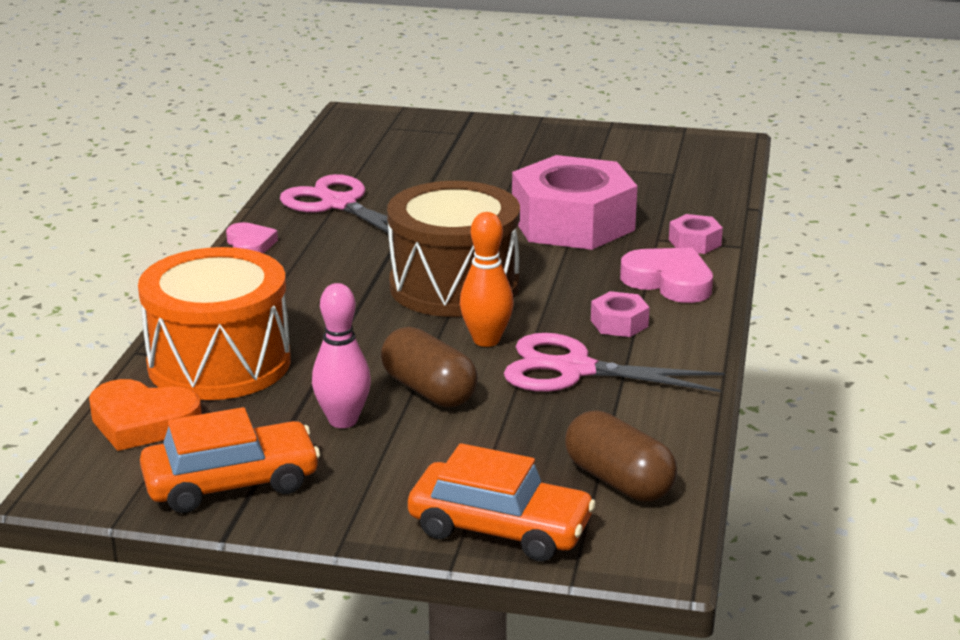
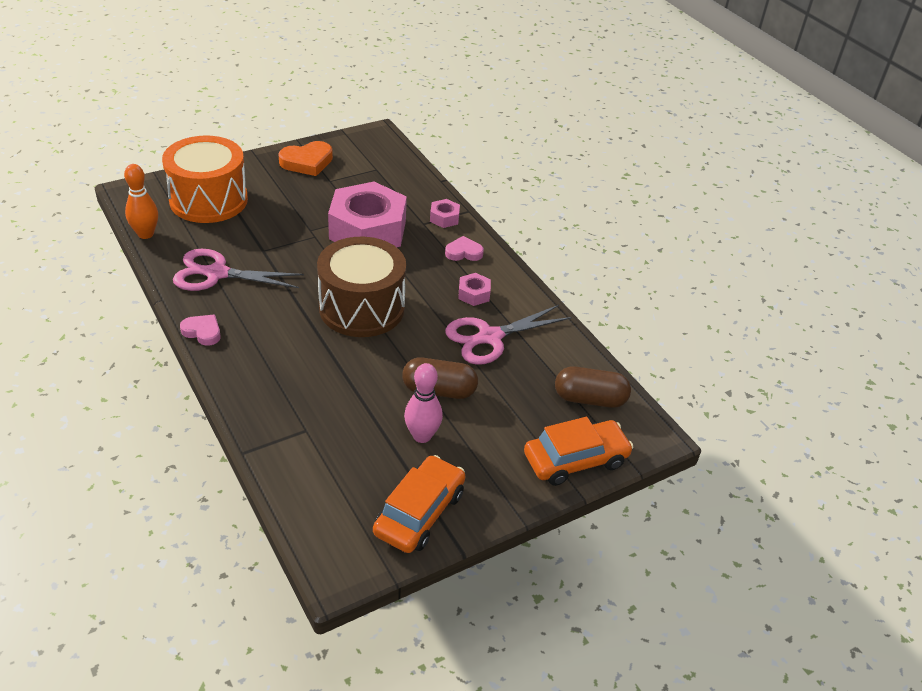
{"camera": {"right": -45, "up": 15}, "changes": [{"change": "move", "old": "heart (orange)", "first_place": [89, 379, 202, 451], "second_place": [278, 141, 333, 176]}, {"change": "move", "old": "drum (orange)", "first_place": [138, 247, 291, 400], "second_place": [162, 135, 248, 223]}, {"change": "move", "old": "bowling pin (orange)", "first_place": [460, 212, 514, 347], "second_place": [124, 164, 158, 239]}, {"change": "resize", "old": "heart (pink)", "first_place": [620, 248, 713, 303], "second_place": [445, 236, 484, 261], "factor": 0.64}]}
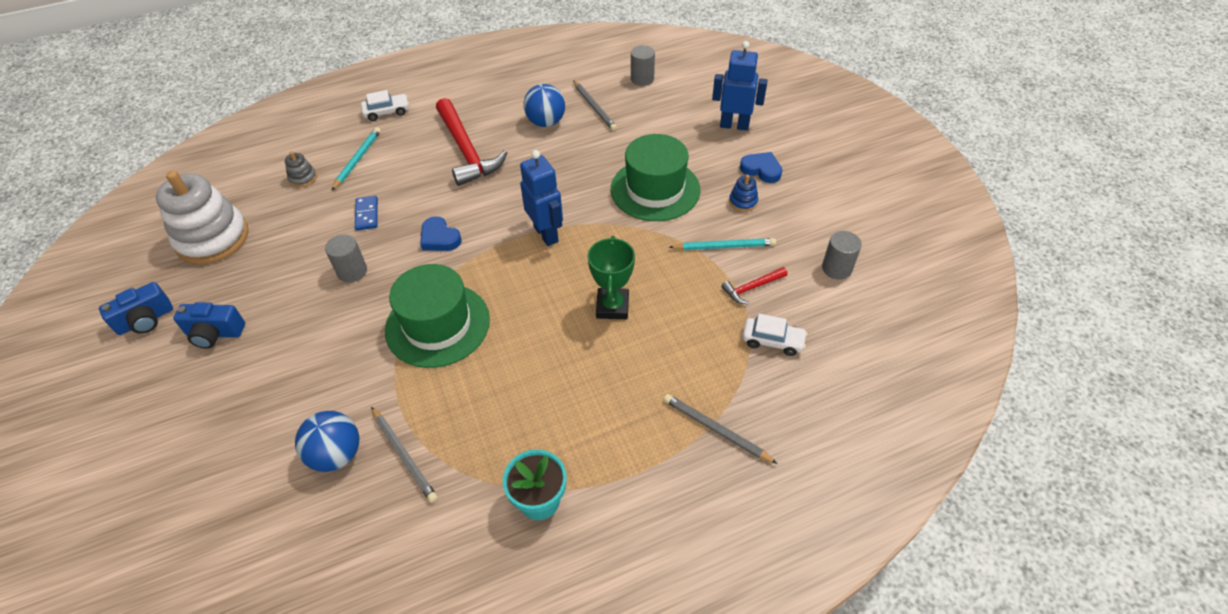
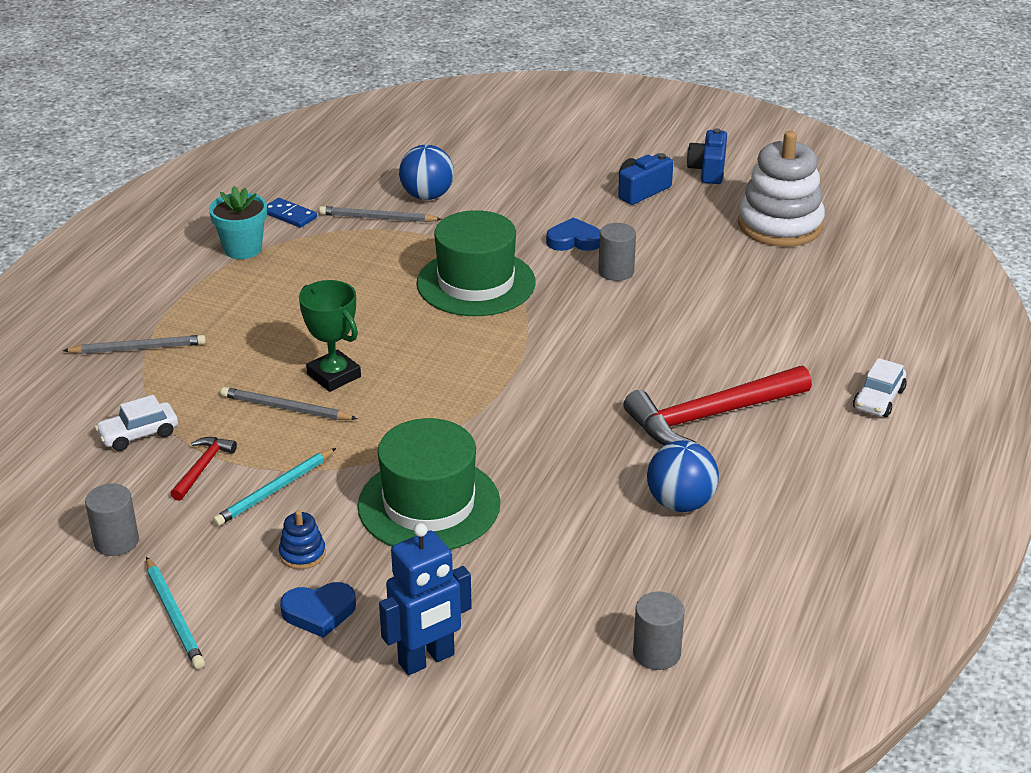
{"camera": {"right": 135, "up": -15}, "changes": [{"change": "delete", "old": "stacking toy (grey)", "first_place": [285, 151, 317, 188]}, {"change": "delete", "old": "robot (blue)", "first_place": [520, 150, 563, 246]}, {"change": "move", "old": "pencil (turquoise)", "first_place": [331, 127, 381, 191], "second_place": [146, 557, 205, 669]}, {"change": "move", "old": "domino (blue)", "first_place": [355, 196, 378, 231], "second_place": [267, 198, 317, 228]}, {"change": "move", "old": "heart (blue)", "first_place": [420, 216, 462, 251], "second_place": [546, 217, 600, 251]}, {"change": "move", "old": "pencil (grey)", "first_place": [573, 80, 617, 131], "second_place": [220, 387, 357, 420]}, {"change": "rotate", "old": "hammer (red)", "first_place": [436, 98, 507, 186], "second_place": [623, 366, 812, 445], "degrees": -45}]}
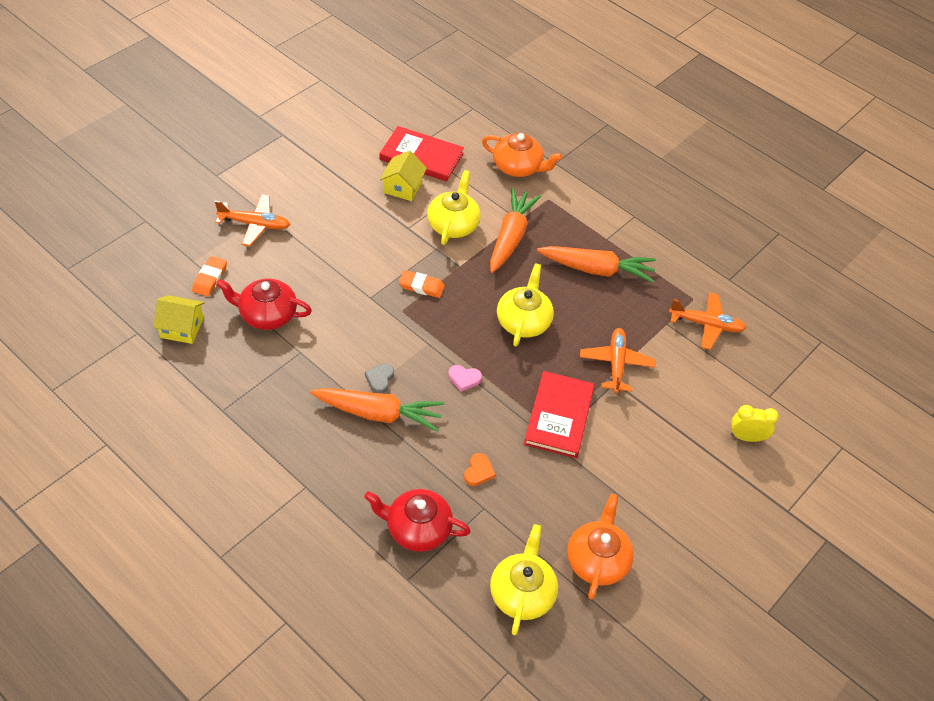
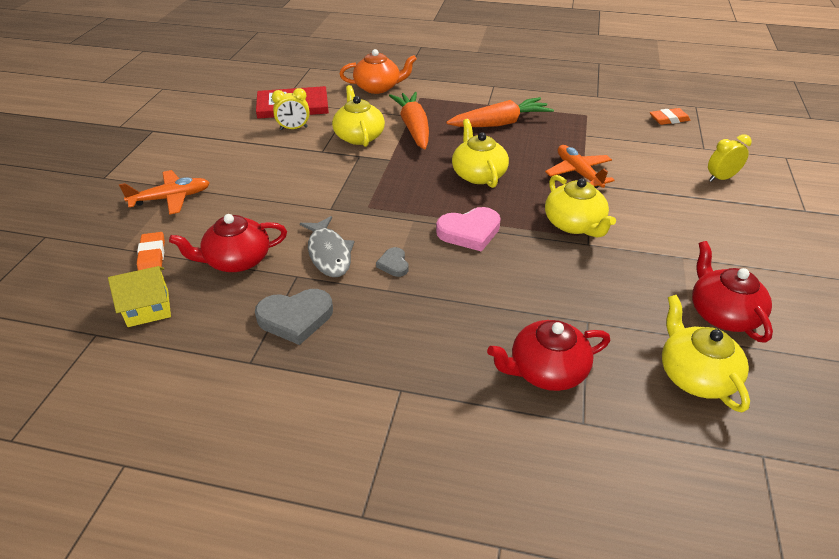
{"camera": {"right": -25, "up": -10}, "changes": [{"change": "delete", "old": "carrot (orange)", "first_place": [310, 388, 444, 432]}, {"change": "delete", "old": "heart (orange)", "first_place": [464, 453, 495, 486]}, {"change": "delete", "old": "plane (orange)", "first_place": [669, 292, 746, 350]}, {"change": "insert", "new": "heart (grey)", "second_place": [255, 289, 333, 345]}, {"change": "insert", "new": "fish (grey)", "second_place": [300, 216, 354, 277]}, {"change": "move", "old": "eraser (orange)", "first_place": [399, 270, 445, 298], "second_place": [650, 108, 690, 125]}, {"change": "replace", "old": "house (yellow)", "new": "clock (yellow)", "first_place": [380, 150, 427, 201], "second_place": [272, 88, 309, 130]}, {"change": "replace", "old": "book (red)", "new": "teapot (yellow)", "first_place": [524, 371, 595, 458], "second_place": [545, 175, 616, 237]}, {"change": "recolor", "old": "teapot (orange)", "new": "teapot (red)", "first_place": [567, 494, 634, 600], "second_place": [692, 241, 773, 343]}, {"change": "resize", "old": "heart (pink)", "first_place": [448, 365, 482, 392], "second_place": [436, 207, 501, 252], "factor": 1.85}]}
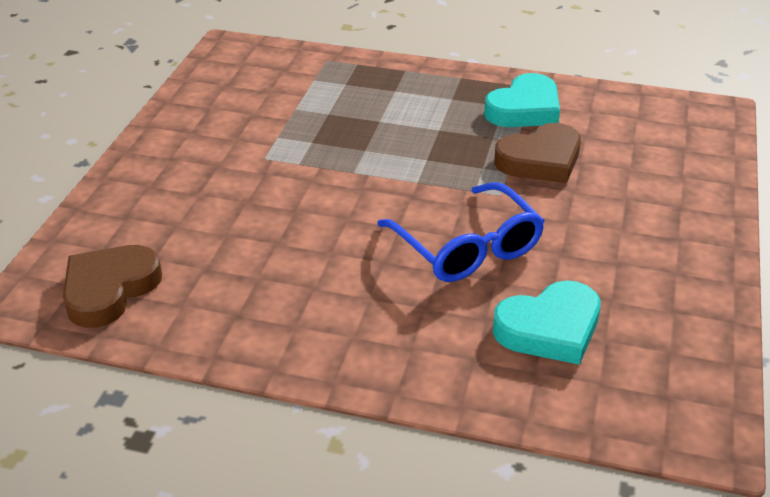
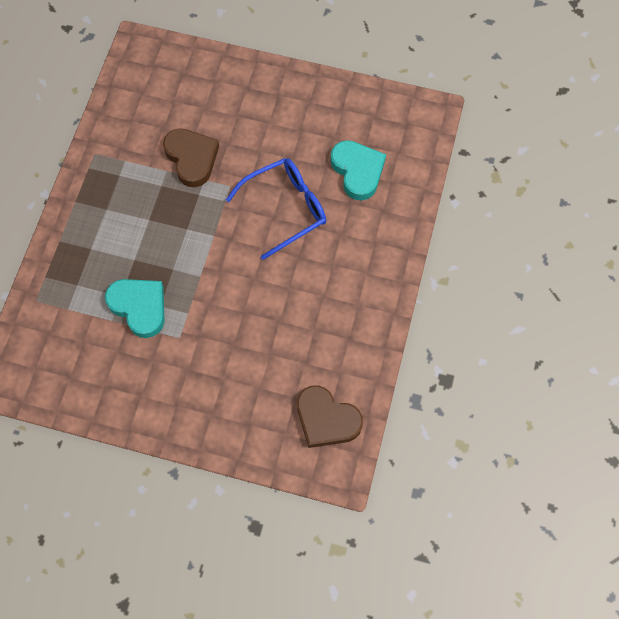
{"camera": {"right": -90, "up": 30}, "changes": [{"change": "move", "old": "heart (turquoise)", "first_place": [484, 73, 560, 127], "second_place": [105, 279, 165, 338]}]}
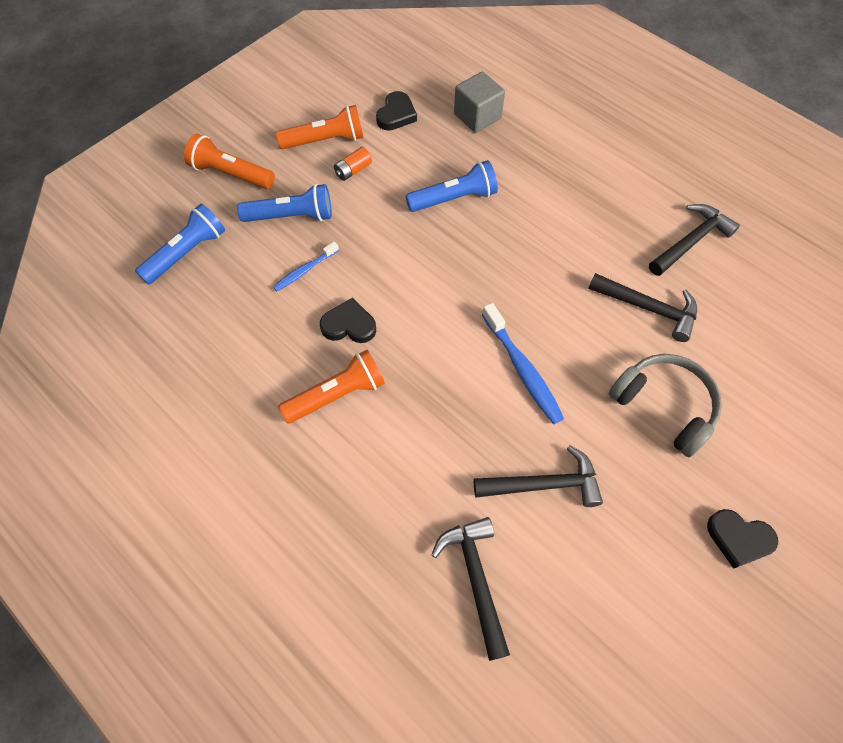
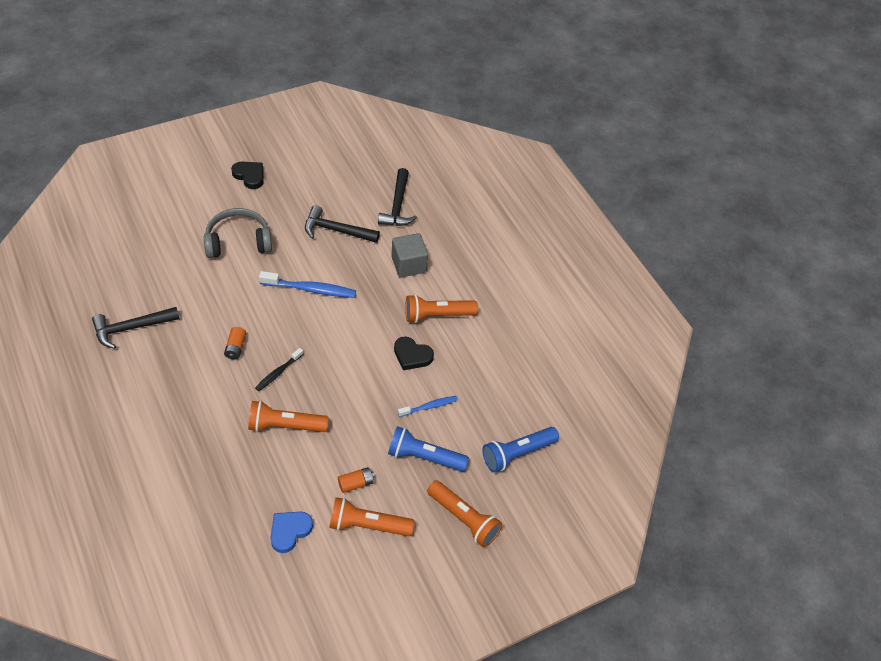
{"camera": {"right": -165, "up": -10}, "changes": [{"change": "delete", "old": "hammer (black)", "first_place": [588, 273, 697, 342]}, {"change": "insert", "new": "battery (orange)", "second_place": [224, 327, 246, 360]}, {"change": "insert", "new": "toothbrush (black)", "second_place": [255, 348, 303, 391]}, {"change": "move", "old": "cube (grey)", "first_place": [454, 71, 505, 133], "second_place": [391, 233, 428, 277]}, {"change": "recolor", "old": "heart (black)", "new": "heart (blue)", "first_place": [376, 91, 417, 131], "second_place": [271, 511, 313, 553]}, {"change": "recolor", "old": "flashlight (blue)", "new": "flashlight (orange)", "first_place": [405, 160, 498, 212], "second_place": [248, 401, 329, 432]}, {"change": "rotate", "old": "toothbrush (blue)", "first_place": [482, 303, 564, 424], "second_place": [259, 271, 356, 298], "degrees": 105}, {"change": "rotate", "old": "headphones (grey)", "first_place": [609, 354, 722, 457], "second_place": [204, 208, 272, 258], "degrees": 105}]}
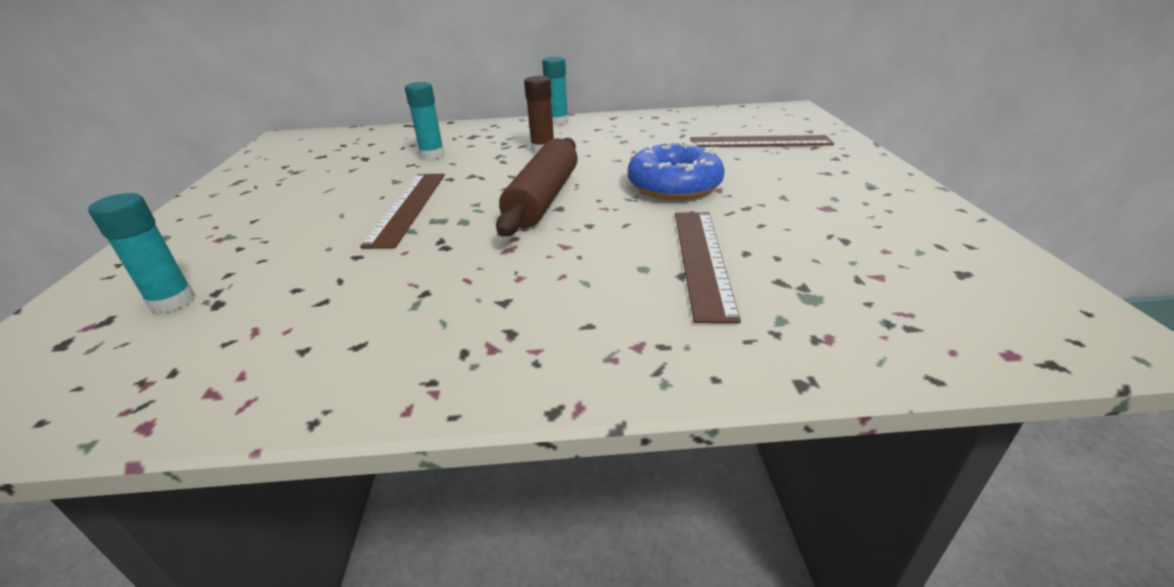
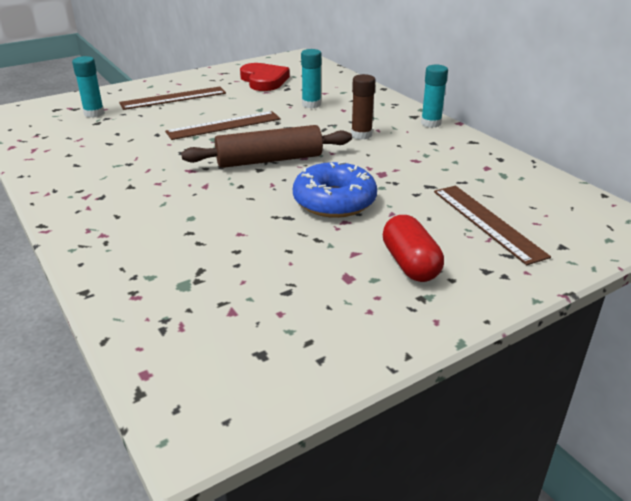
{"camera": {"right": 60, "up": 0}, "changes": [{"change": "insert", "new": "heart (red)", "second_place": [240, 63, 290, 91]}, {"change": "insert", "new": "capsule (red)", "second_place": [383, 215, 444, 282]}, {"change": "move", "old": "ruler (brown)", "first_place": [675, 212, 741, 323], "second_place": [119, 87, 226, 110]}]}
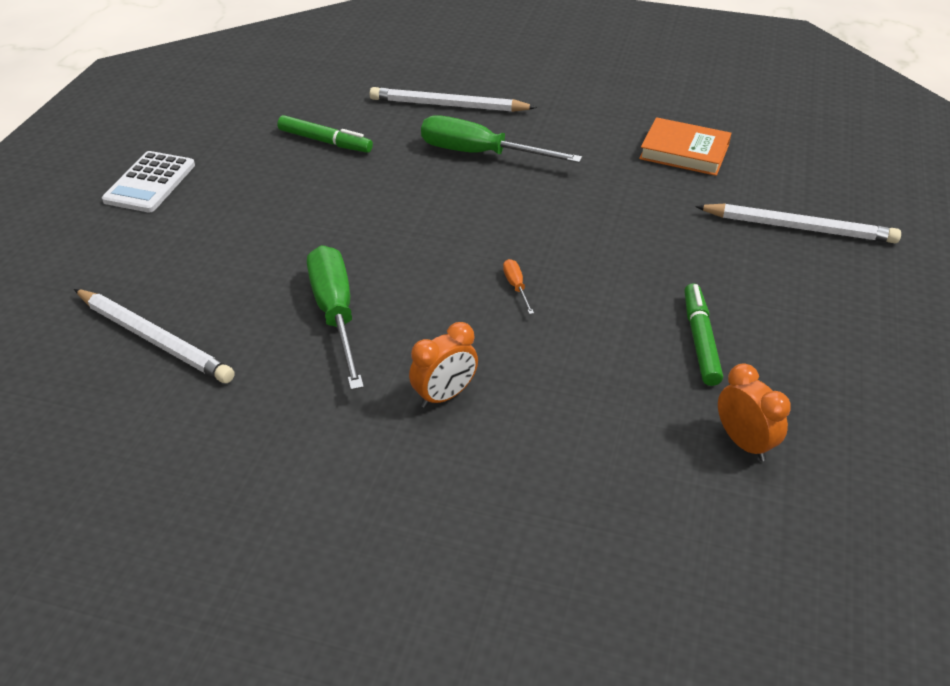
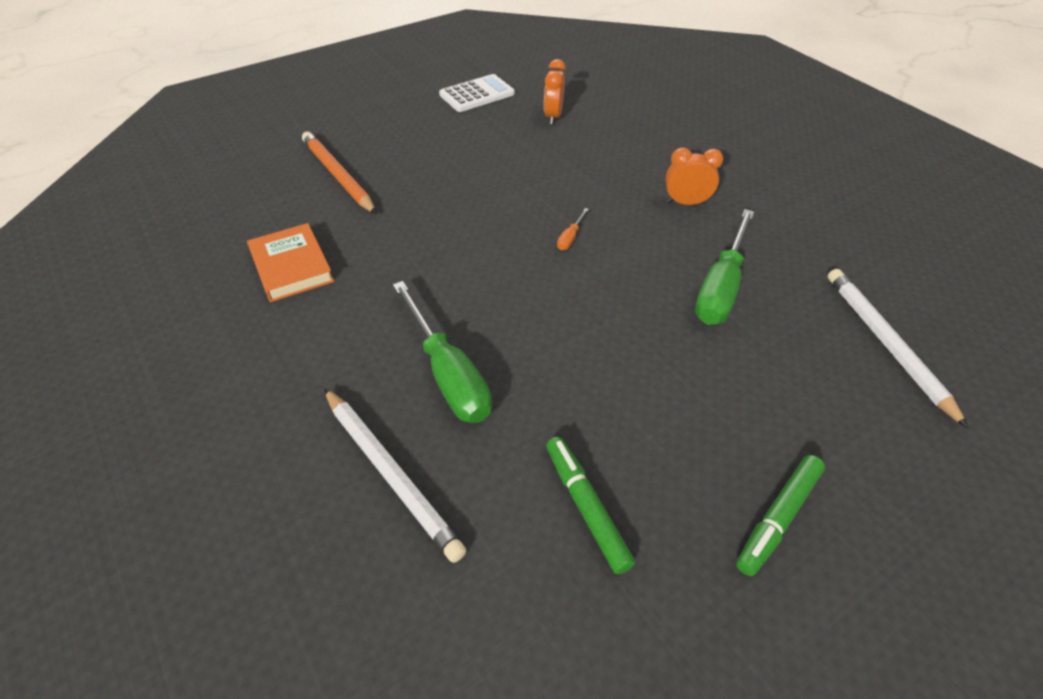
{"camera": {"right": -140, "up": 5}, "changes": [{"change": "move", "old": "calculator (white)", "first_place": [102, 151, 195, 213], "second_place": [439, 74, 515, 112]}, {"change": "move", "old": "marker (green)", "first_place": [684, 283, 723, 386], "second_place": [736, 455, 825, 576]}, {"change": "recolor", "old": "pencil (white)", "new": "pencil (orange)", "first_place": [695, 204, 901, 243], "second_place": [302, 132, 377, 214]}]}
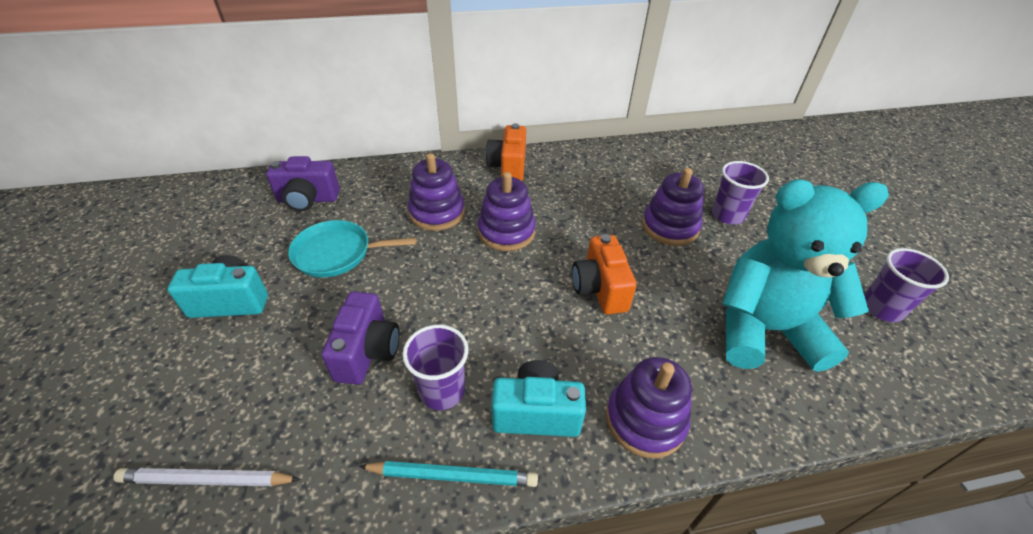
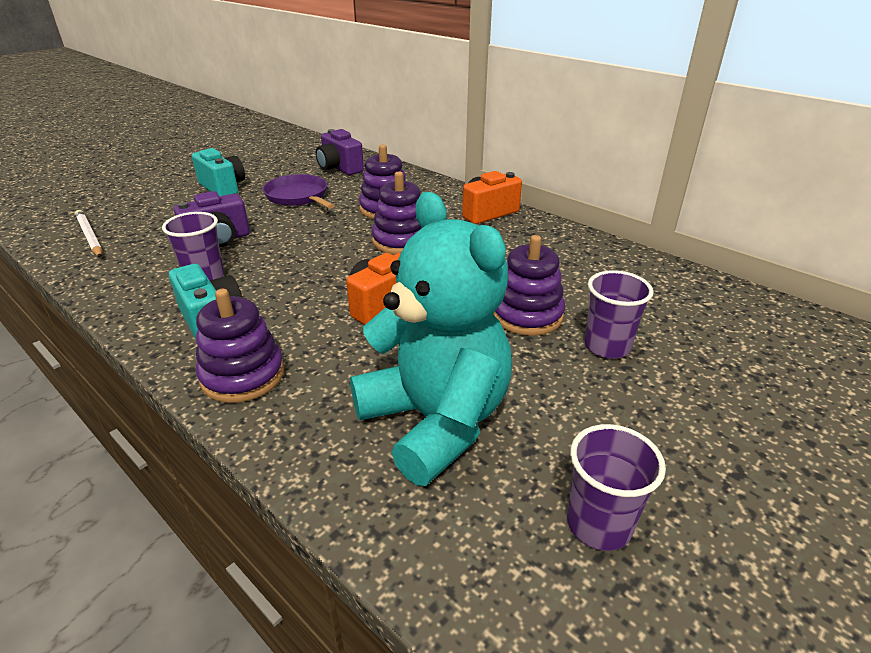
{"camera": {"right": 55, "up": -10}, "changes": [{"change": "delete", "old": "pencil (turquoise)", "first_place": [359, 461, 538, 487]}, {"change": "recolor", "old": "pan (turquoise)", "new": "pan (purple)", "first_place": [288, 220, 416, 278], "second_place": [263, 174, 335, 209]}]}
